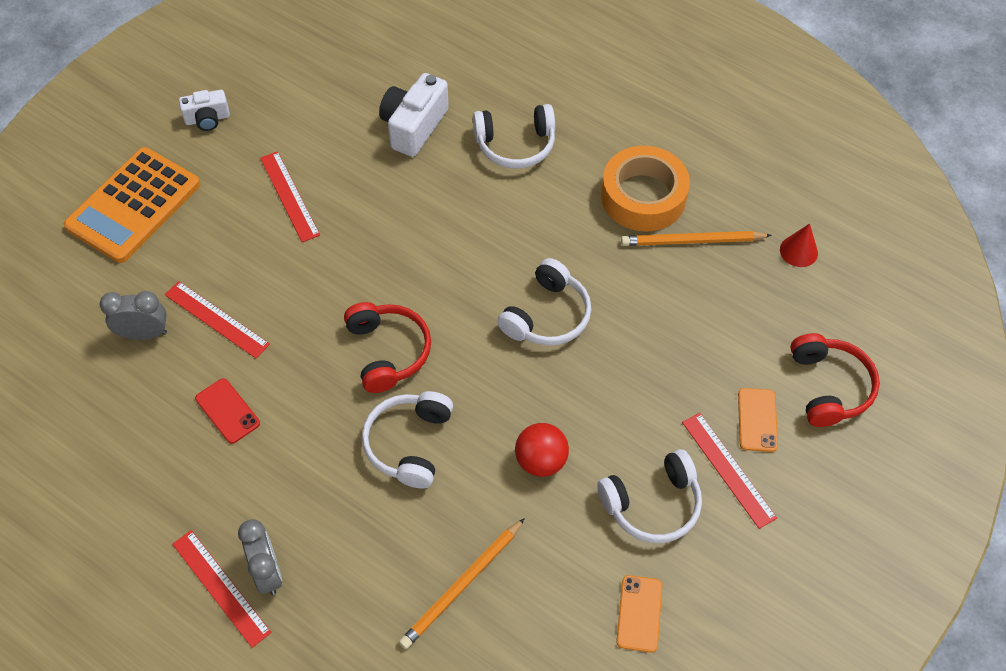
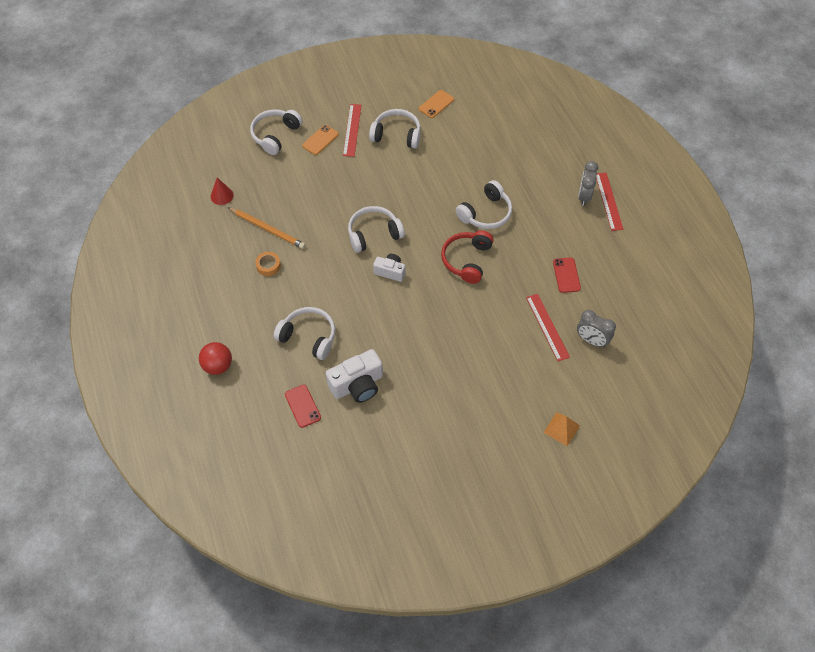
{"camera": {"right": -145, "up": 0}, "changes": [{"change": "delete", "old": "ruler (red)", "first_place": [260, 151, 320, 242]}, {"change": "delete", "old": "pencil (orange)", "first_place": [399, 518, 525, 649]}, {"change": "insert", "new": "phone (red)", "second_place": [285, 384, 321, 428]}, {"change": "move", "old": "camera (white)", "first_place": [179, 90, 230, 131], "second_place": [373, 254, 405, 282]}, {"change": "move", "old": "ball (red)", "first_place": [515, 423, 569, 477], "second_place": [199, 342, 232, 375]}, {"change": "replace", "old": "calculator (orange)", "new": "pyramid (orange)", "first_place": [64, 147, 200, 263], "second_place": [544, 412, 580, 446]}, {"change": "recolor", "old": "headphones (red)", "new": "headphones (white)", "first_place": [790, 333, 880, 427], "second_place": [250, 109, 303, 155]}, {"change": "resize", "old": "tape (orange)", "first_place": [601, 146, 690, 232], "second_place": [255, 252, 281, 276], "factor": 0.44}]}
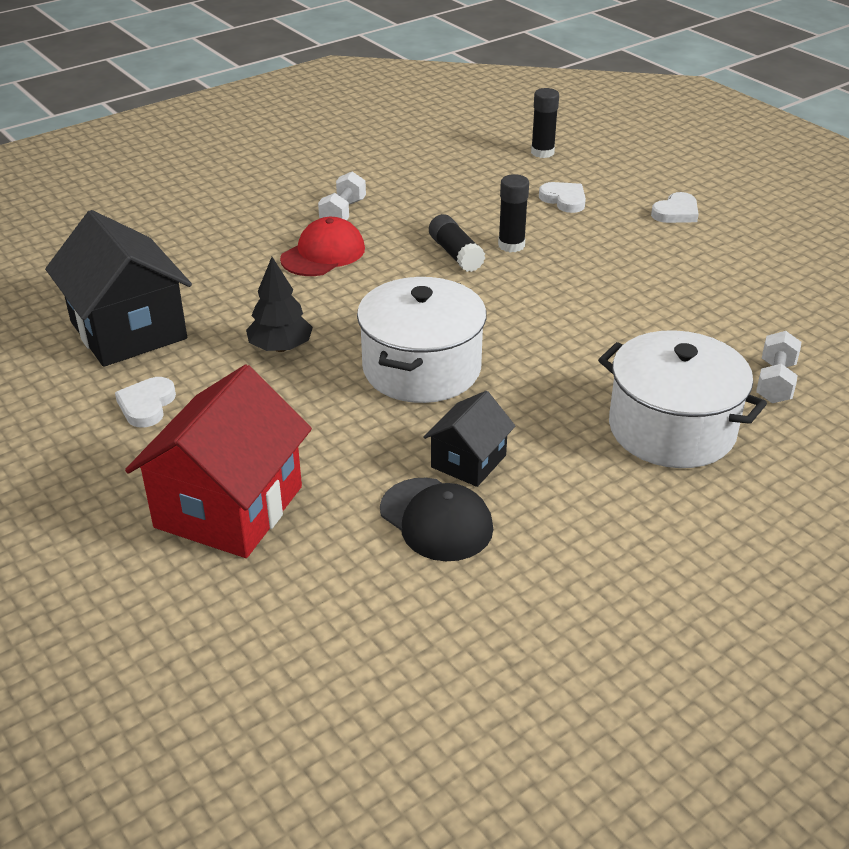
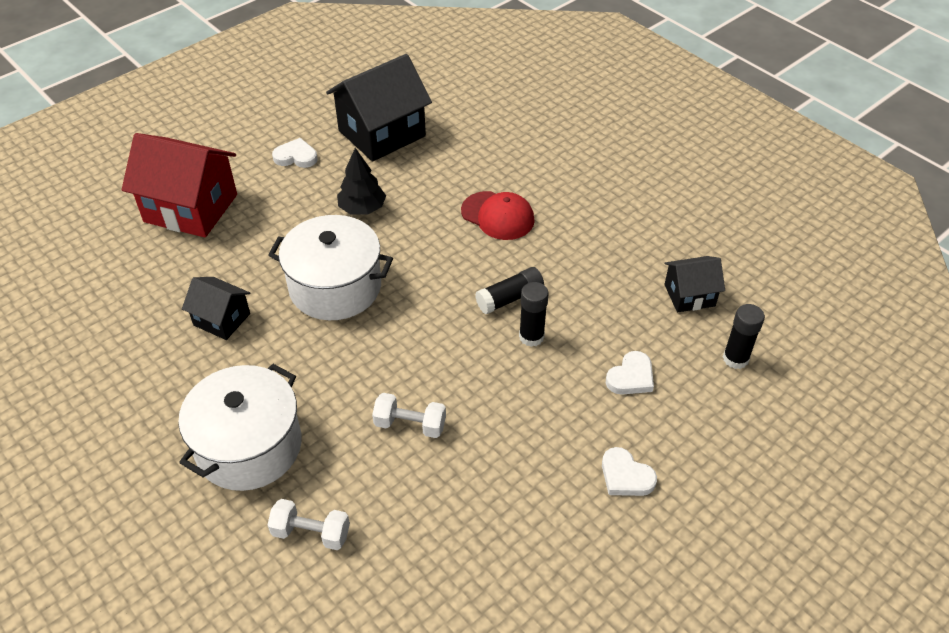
{"camera": {"right": 85, "up": 10}, "changes": [{"change": "delete", "old": "cap (black)", "first_place": [380, 478, 493, 561]}, {"change": "insert", "new": "house (black)", "second_place": [664, 256, 725, 312]}, {"change": "move", "old": "dumbbell (white)", "first_place": [318, 171, 366, 220], "second_place": [372, 393, 446, 438]}]}
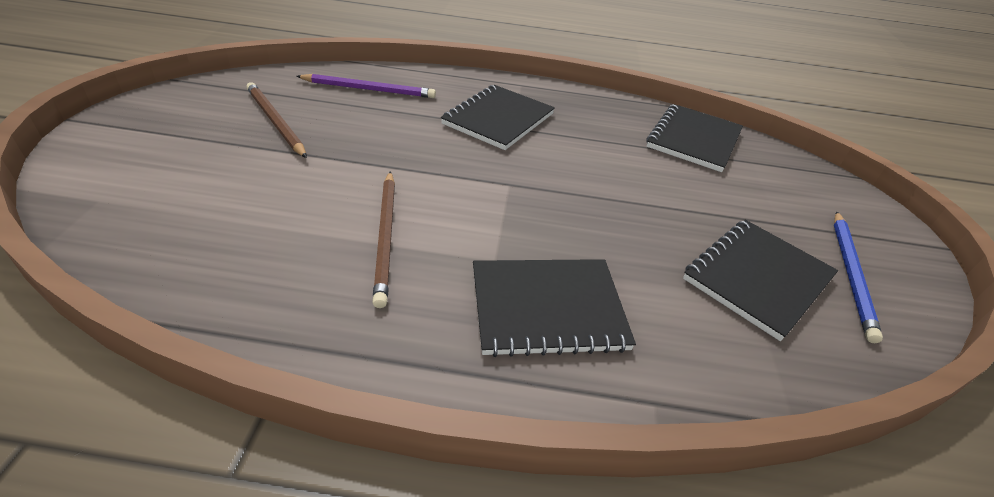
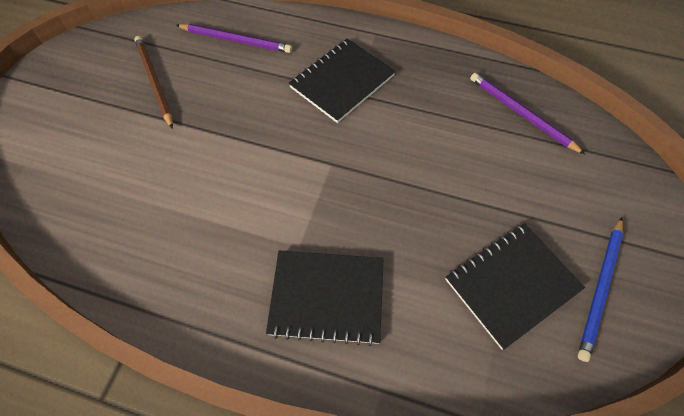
{"camera": {"right": 15, "up": 20}, "changes": [{"change": "delete", "old": "pencil (brown)", "first_place": [372, 171, 395, 308]}, {"change": "replace", "old": "notebook (black)", "new": "pencil (purple)", "first_place": [646, 104, 743, 172], "second_place": [470, 73, 585, 154]}]}
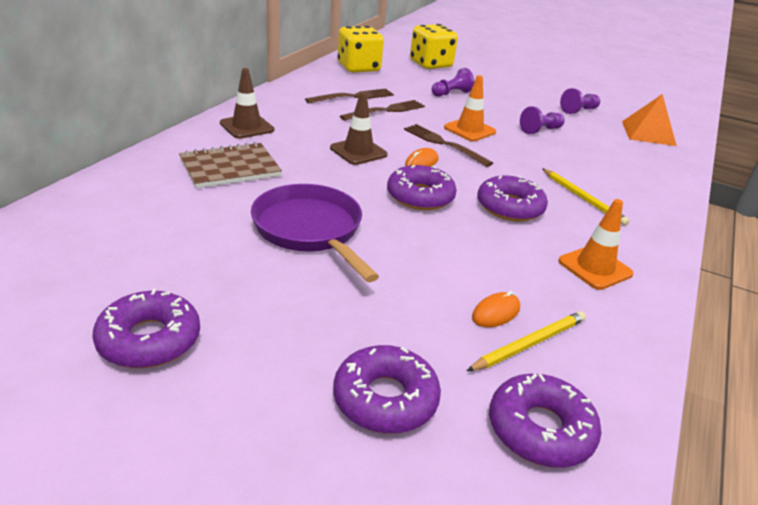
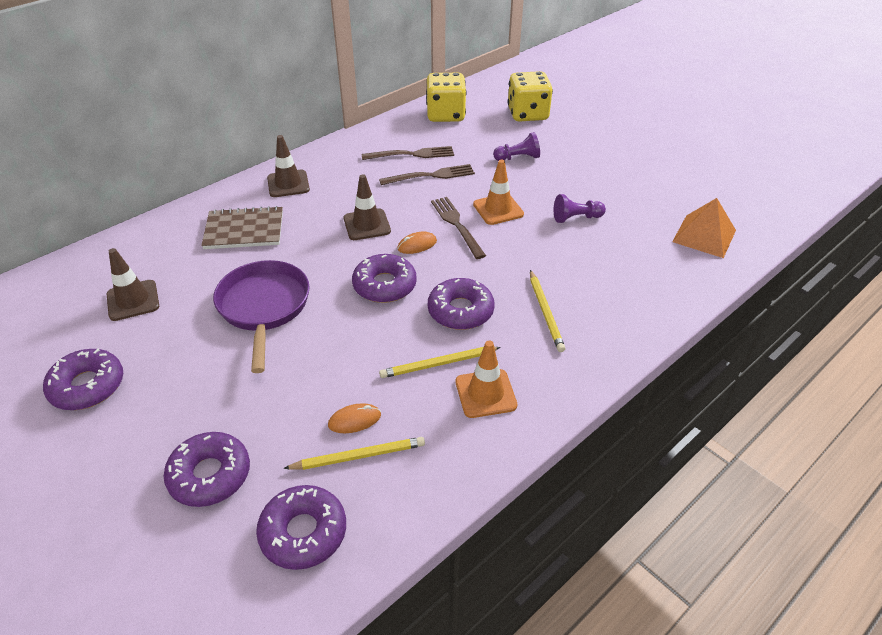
{"camera": {"right": 25, "up": 10}, "changes": [{"change": "delete", "old": "pawn (purple)", "first_place": [560, 88, 600, 114]}, {"change": "insert", "new": "traffic cone (brown)", "second_place": [107, 248, 159, 321]}, {"change": "insert", "new": "pencil (yellow)", "second_place": [379, 347, 501, 378]}]}
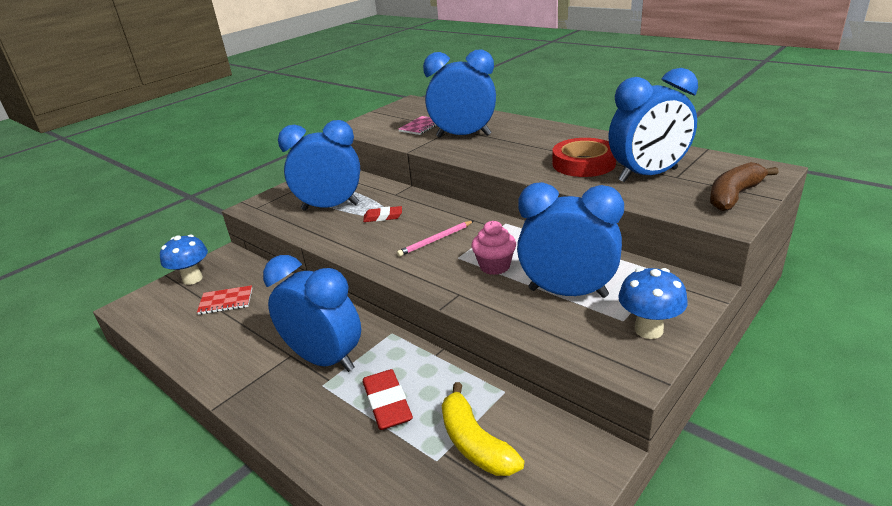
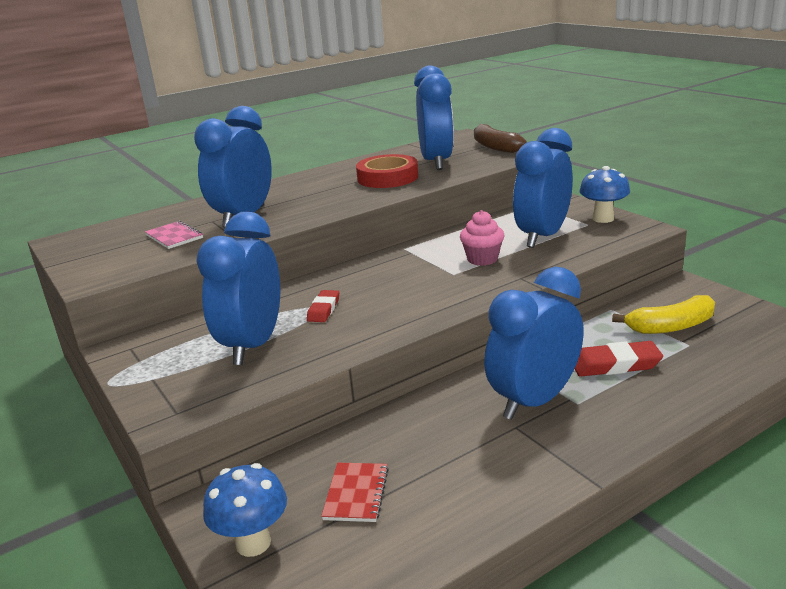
{"camera": {"right": -75, "up": -5}, "changes": [{"change": "delete", "old": "pencil (pink)", "first_place": [397, 221, 473, 257]}]}
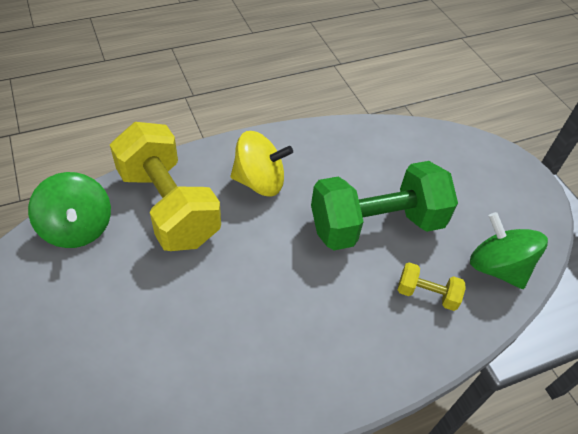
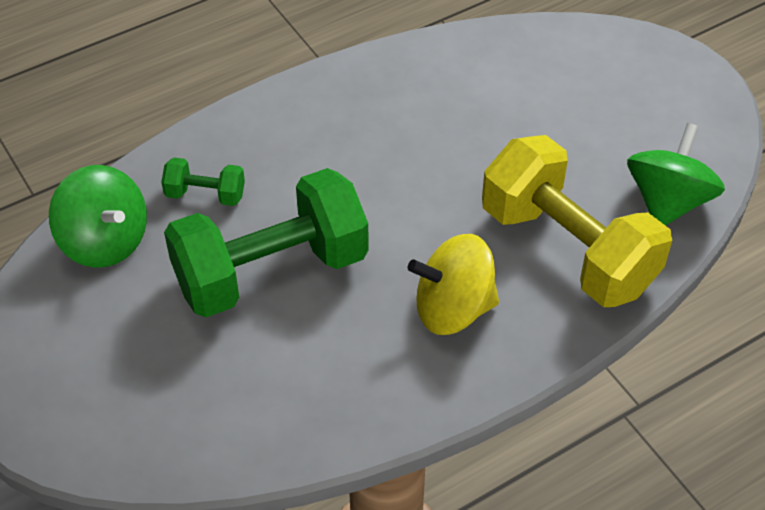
{"camera": {"right": 175, "up": 0}, "changes": [{"change": "recolor", "old": "dumbbell (yellow)", "new": "dumbbell (green)", "first_place": [398, 262, 466, 311], "second_place": [161, 157, 245, 206]}, {"change": "rotate", "old": "spinning top (green)", "first_place": [28, 172, 111, 248], "second_place": [627, 123, 725, 226], "degrees": 60}]}
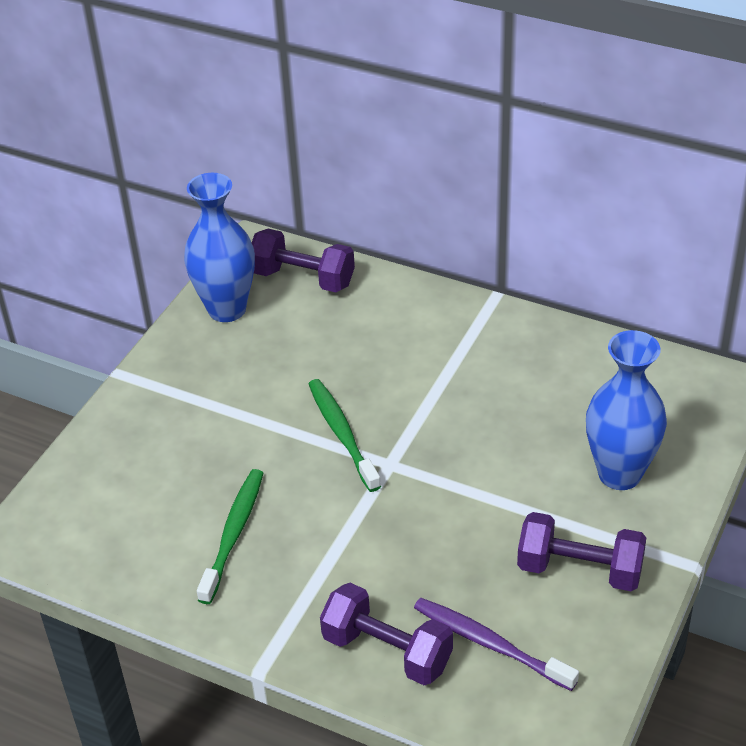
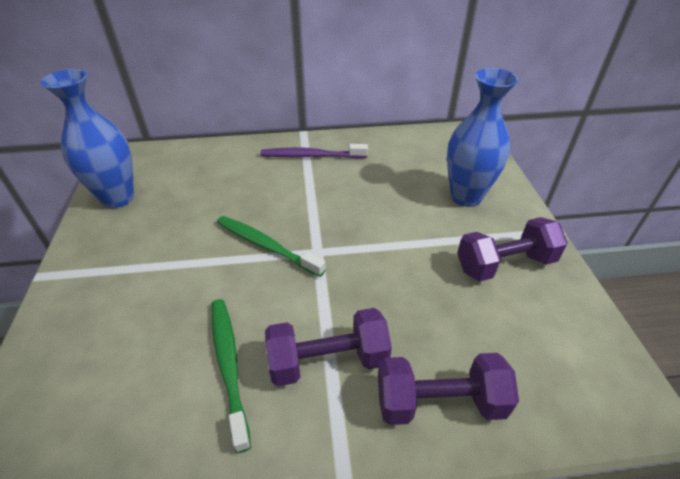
{"camera": {"right": -35, "up": 0}, "changes": [{"change": "move", "old": "dumbbell (purple)", "first_place": [252, 229, 355, 292], "second_place": [265, 308, 392, 386]}, {"change": "move", "old": "toothbrush (purple)", "first_place": [414, 598, 579, 691], "second_place": [261, 144, 368, 158]}]}
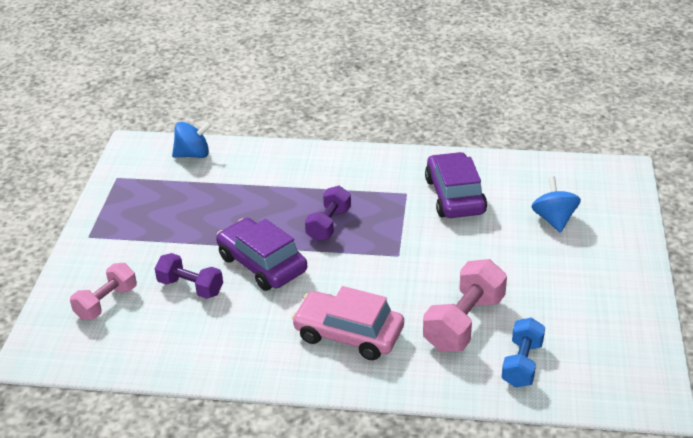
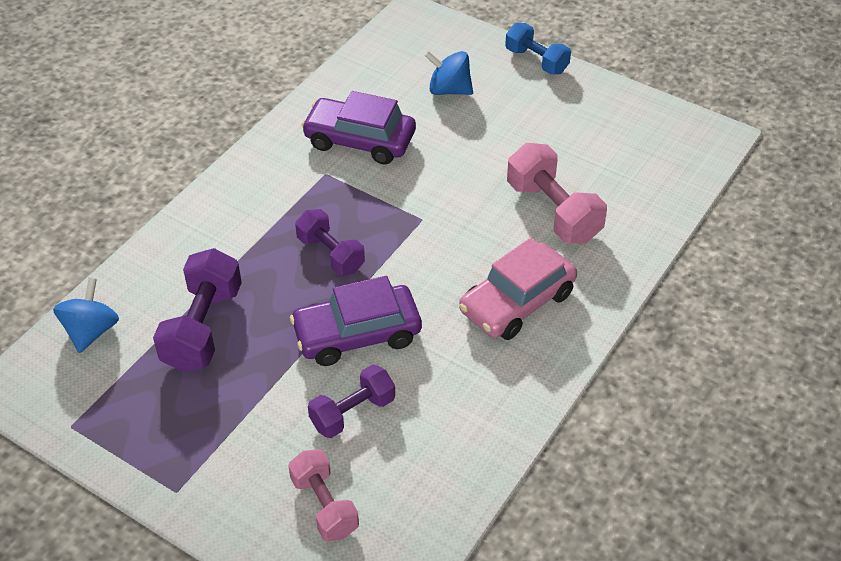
{"camera": {"right": -65, "up": 10}, "changes": [{"change": "insert", "new": "dumbbell (purple)", "second_place": [153, 248, 242, 372]}, {"change": "move", "old": "dumbbell (blue)", "first_place": [501, 318, 545, 388], "second_place": [505, 23, 571, 74]}]}
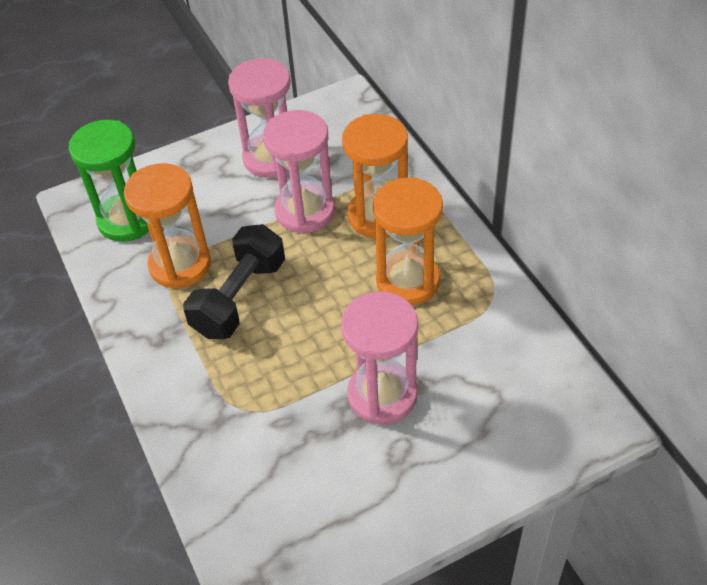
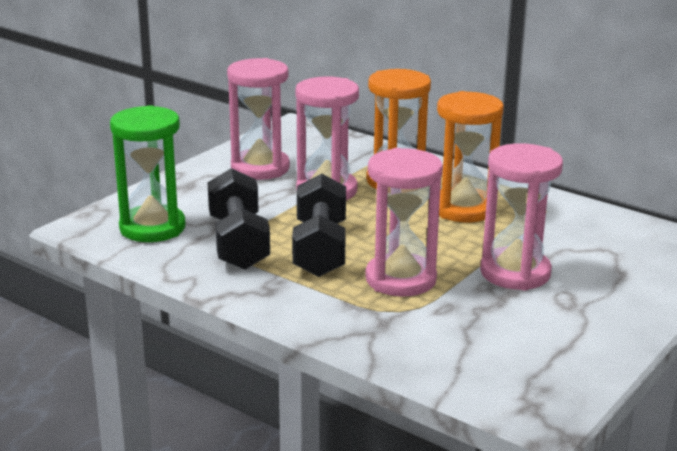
{"camera": {"right": -30, "up": -25}, "changes": [{"change": "insert", "new": "hourglass (pink)", "second_place": [365, 148, 443, 297]}, {"change": "replace", "old": "hourglass (orange)", "new": "dumbbell (black)", "first_place": [124, 163, 211, 289], "second_place": [208, 168, 270, 270]}]}
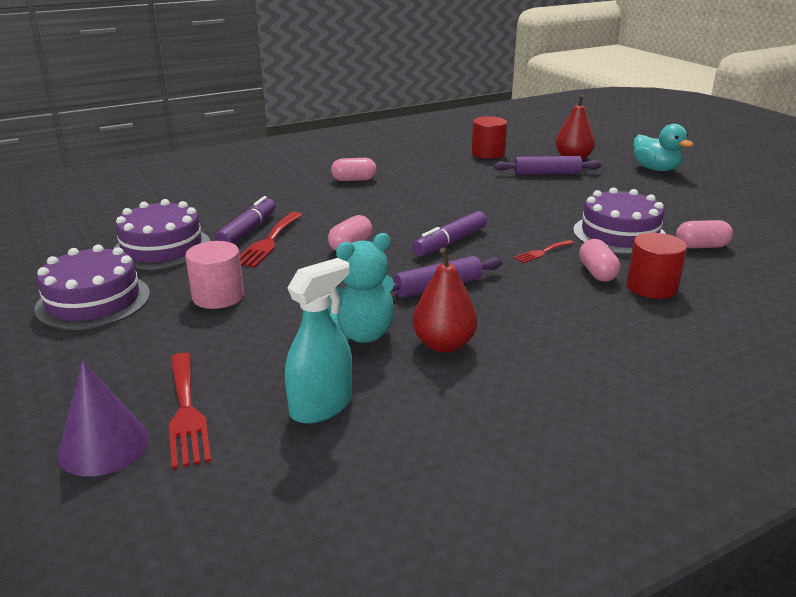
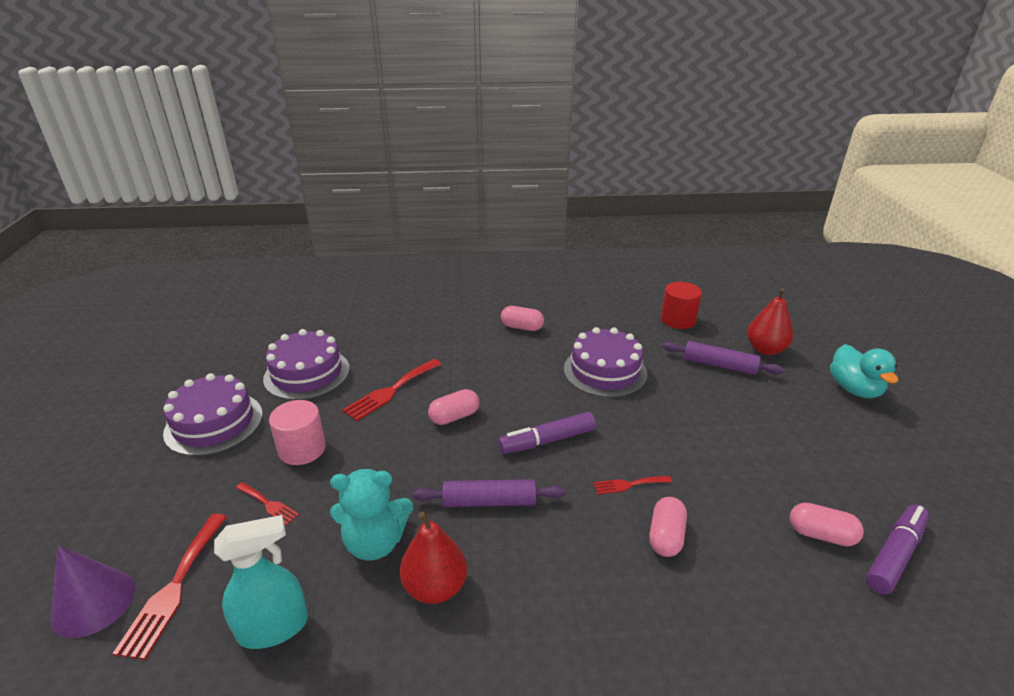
{"camera": {"right": 25, "up": 5}, "changes": [{"change": "delete", "old": "cylinder (red)", "first_place": [626, 233, 687, 299]}, {"change": "insert", "new": "fork (red)", "second_place": [236, 482, 299, 525]}, {"change": "move", "old": "marker (purple)", "first_place": [215, 196, 276, 244], "second_place": [866, 504, 929, 594]}, {"change": "move", "old": "cake (purple)", "first_place": [573, 187, 666, 254], "second_place": [564, 327, 647, 398]}]}
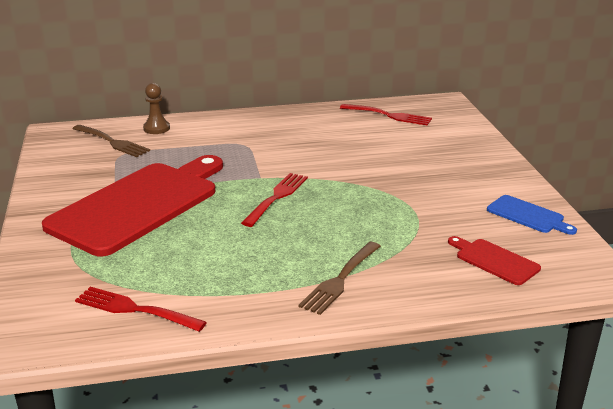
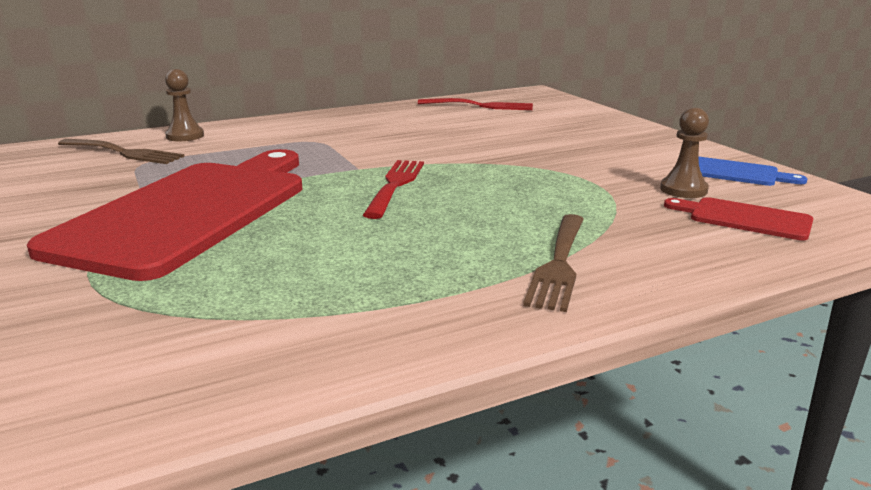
{"camera": {"right": -15, "up": -5}, "changes": [{"change": "delete", "old": "fork (red)", "first_place": [75, 287, 207, 332]}, {"change": "insert", "new": "pawn (brown)", "second_place": [660, 108, 709, 198]}]}
